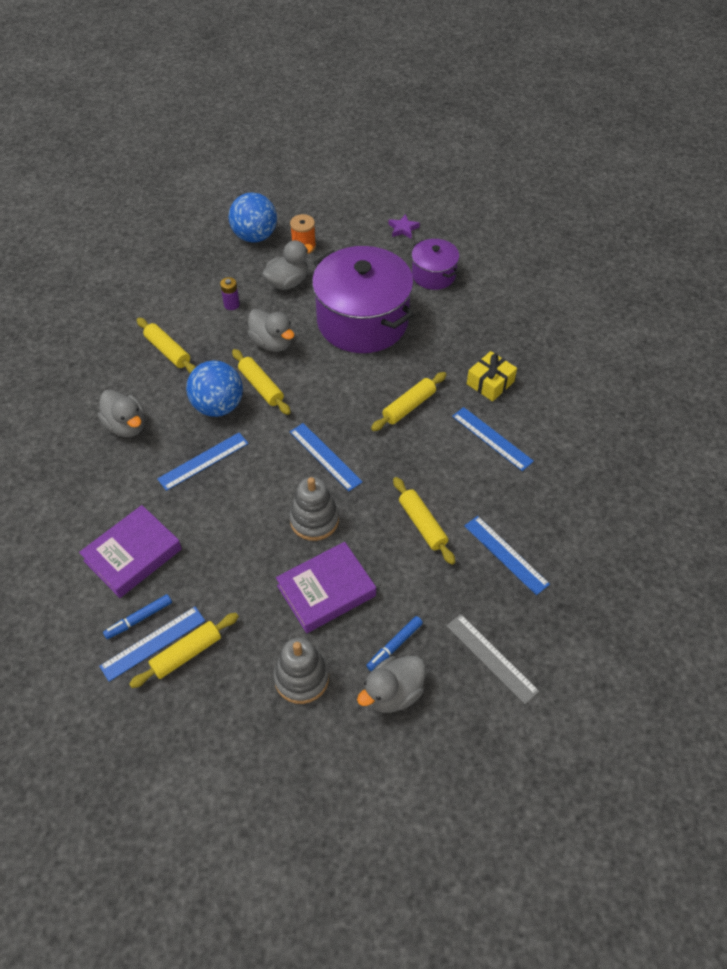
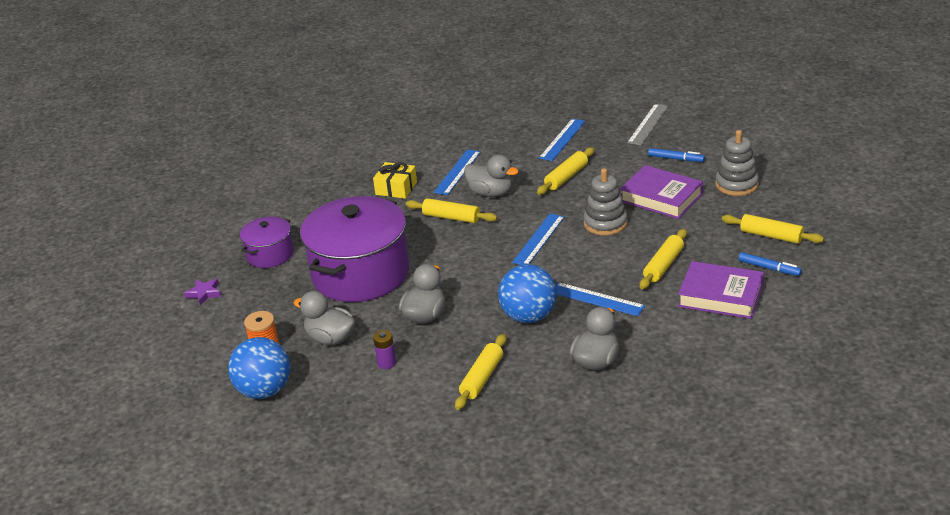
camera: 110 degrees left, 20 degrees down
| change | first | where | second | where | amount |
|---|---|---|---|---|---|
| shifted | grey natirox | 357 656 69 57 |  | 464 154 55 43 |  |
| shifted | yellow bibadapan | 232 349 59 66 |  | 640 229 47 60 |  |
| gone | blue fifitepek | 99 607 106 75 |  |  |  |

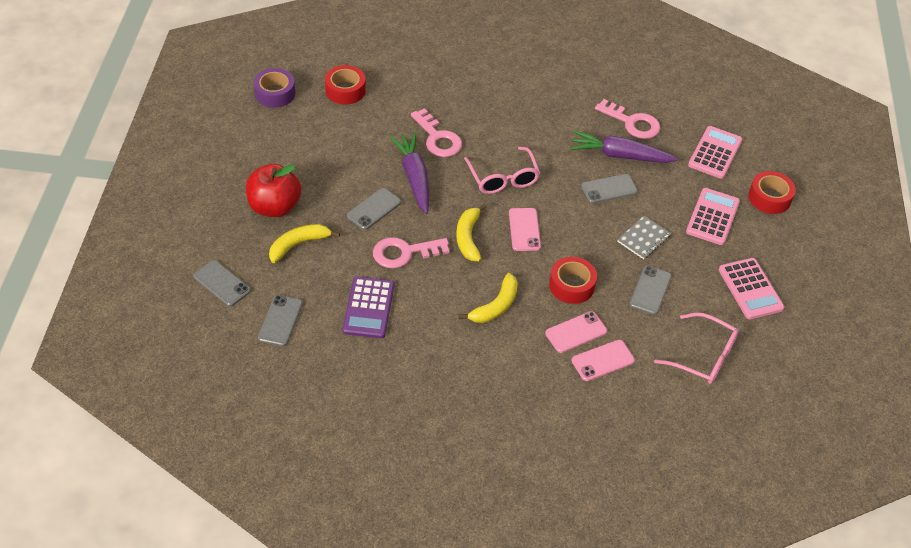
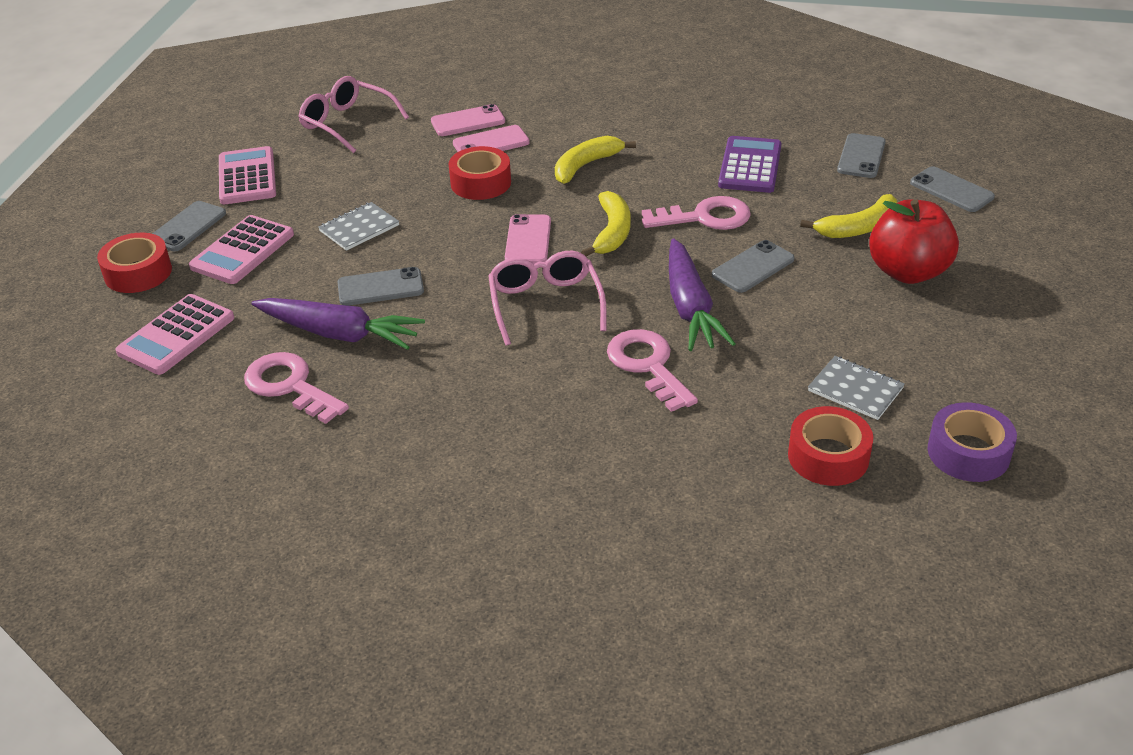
camera: 170 degrees left, 10 degrees down
| change | first | where | second | where | amount |
|---|---|---|---|---|---|
| shifted | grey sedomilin | 630 266 42 49 |  | 152 201 74 50 |  |
| new |  |  | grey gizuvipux | 808 356 97 64 |  |

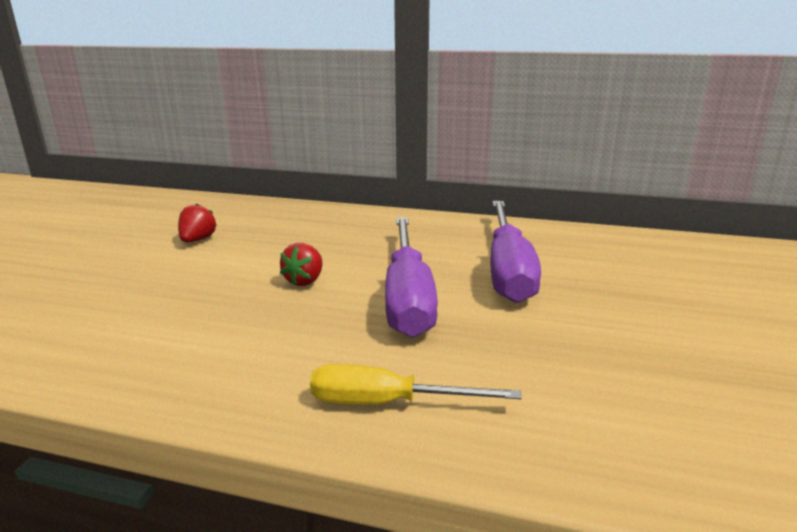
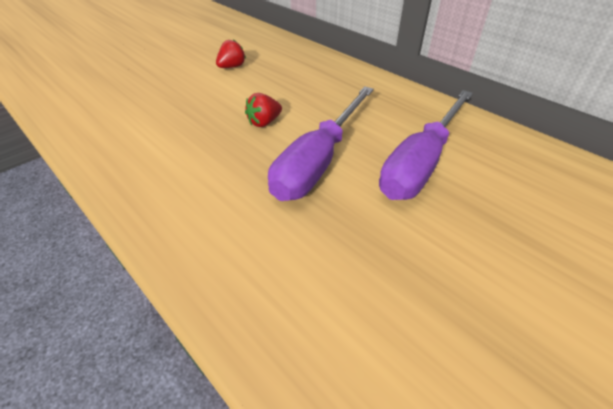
camera: 30 degrees right, 20 degrees up
| change | first | where | second | where | amount |
|---|---|---|---|---|---|
| gone | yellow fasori | 310 364 212 40 |  |  |  |

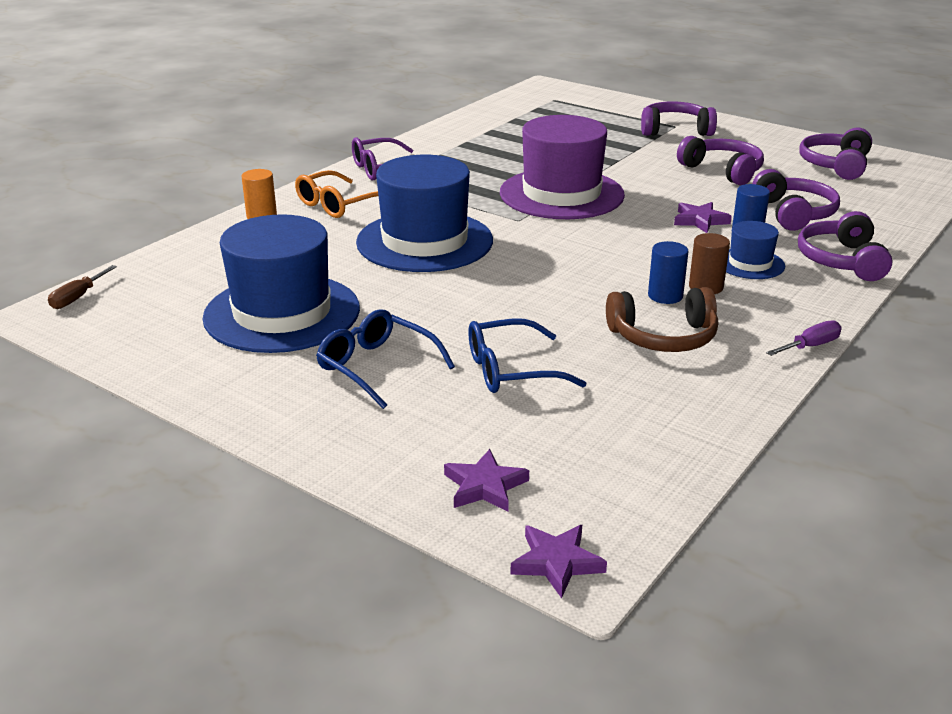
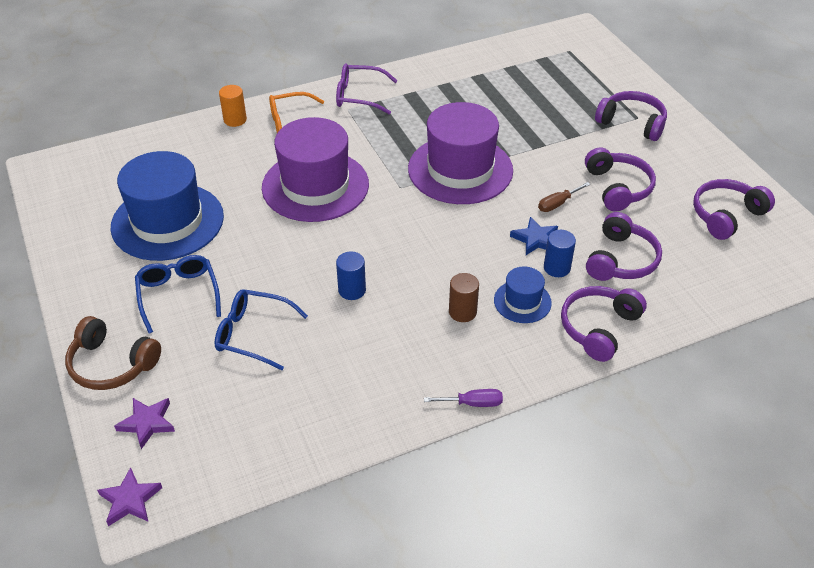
camera: 30 degrees right, 15 degrees up
| change | first | where | second | where | amount |
|---|---|---|---|---|---|
| shifted | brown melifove | 606 287 112 65 |  | 65 316 96 74 |  |
| repainted | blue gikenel | 356 155 137 117 | purple gikenel | 262 117 107 105 |  |
| shifted | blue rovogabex | 648 241 40 63 |  | 336 252 30 48 |  |
| repainted | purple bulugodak | 674 202 58 31 | blue bulugodak | 510 217 48 38 |  |
| shifted | brown fasori | 48 265 69 44 |  | 538 182 52 30 |  |

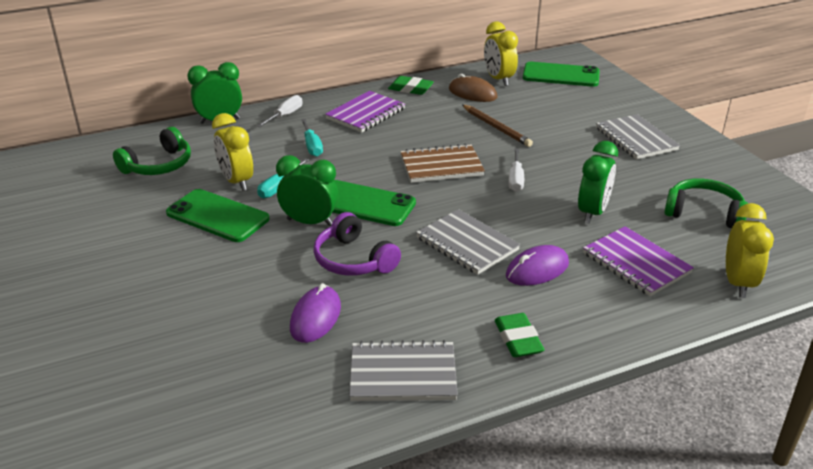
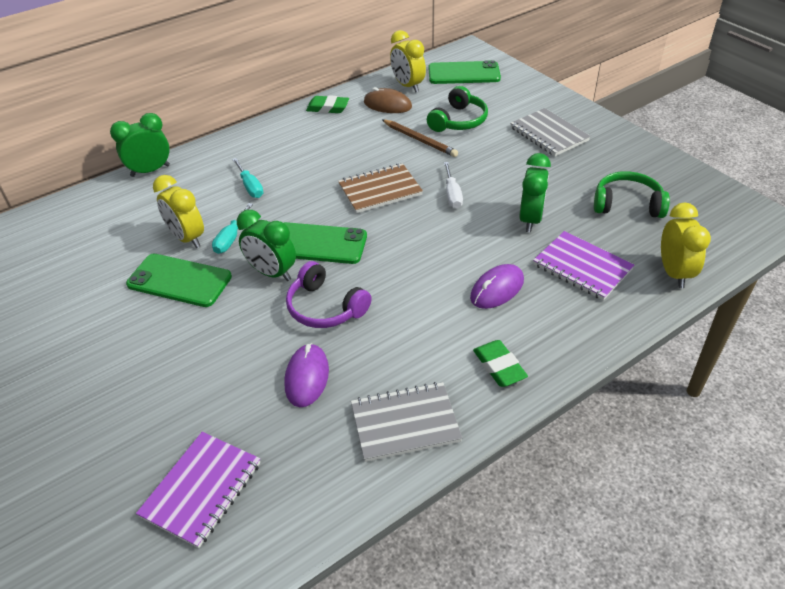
camera: 10 degrees left, 10 degrees up
| change | first | where | second | where | amount |
|---|---|---|---|---|---|
| shifted | purple gizuvipux | 325 91 80 42 |  | 136 432 124 116 |  |
| rotated | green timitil | 276 155 63 71 |  | 237 210 59 71 | 150 degrees counterclockwise |
| shifted | green melifove | 113 127 78 48 |  | 427 86 61 46 |  |
| gone | white fasori | 257 95 45 32 |  |  |  |
| gone | grey gizuvipux | 416 209 104 66 |  |  |  |

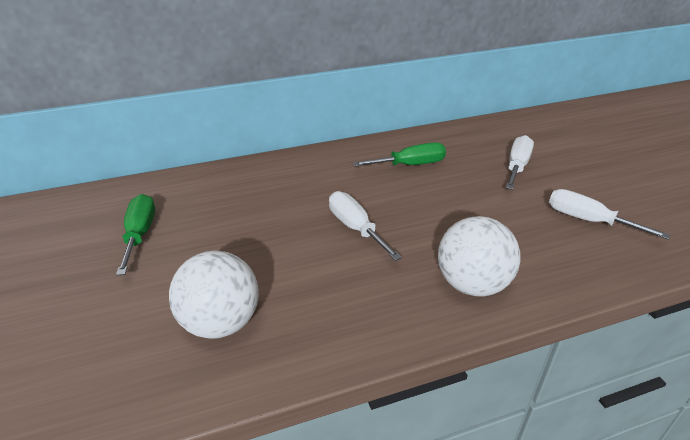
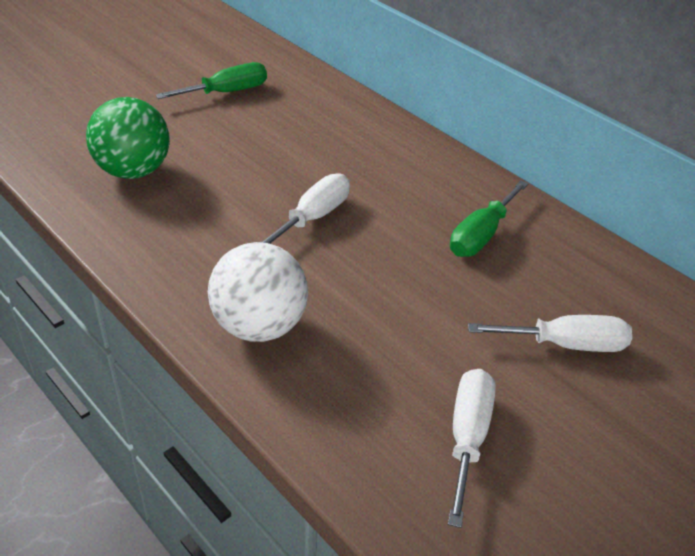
camera: 65 degrees right, 5 degrees up
| change | first | where | second | where | amount |
|---|---|---|---|---|---|
| repainted | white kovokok | 169 251 90 88 | green kovokok | 86 97 84 82 |  |
| rotated | green fasori | 353 142 93 25 |  | 450 180 79 77 | 75 degrees clockwise |

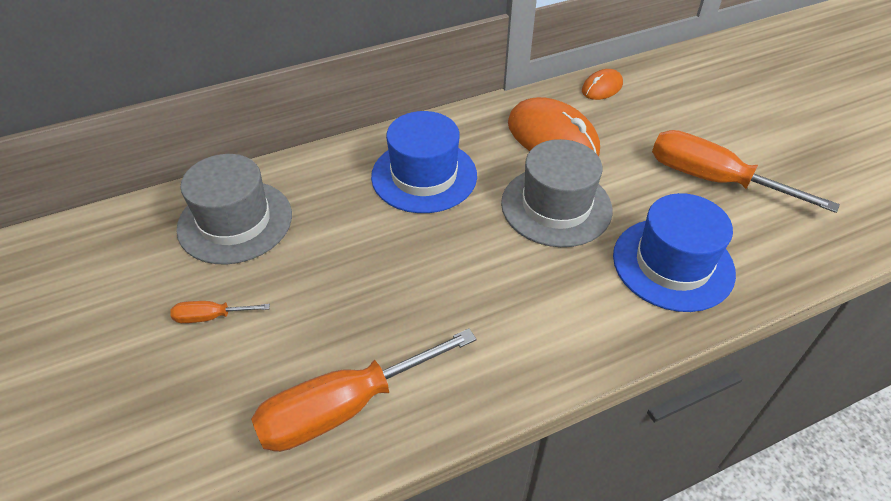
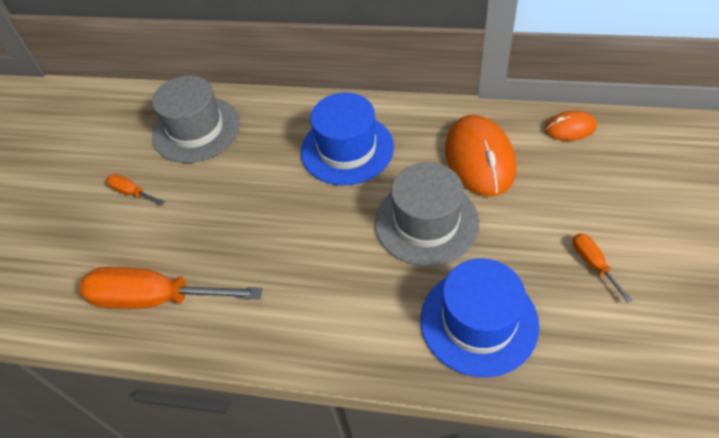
camera: 40 degrees right, 5 degrees up
| change | first | where | second | where | amount |
|---|---|---|---|---|---|
| scaled | orange fasori | 652 130 188 83 |  | 573 233 60 70 | x0.45 |

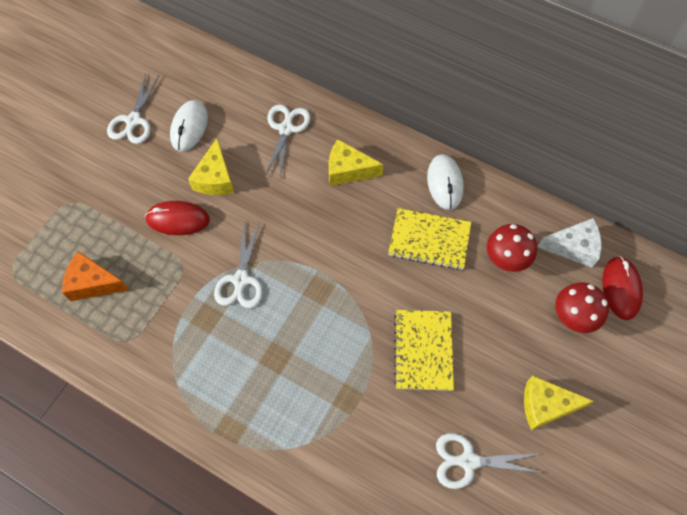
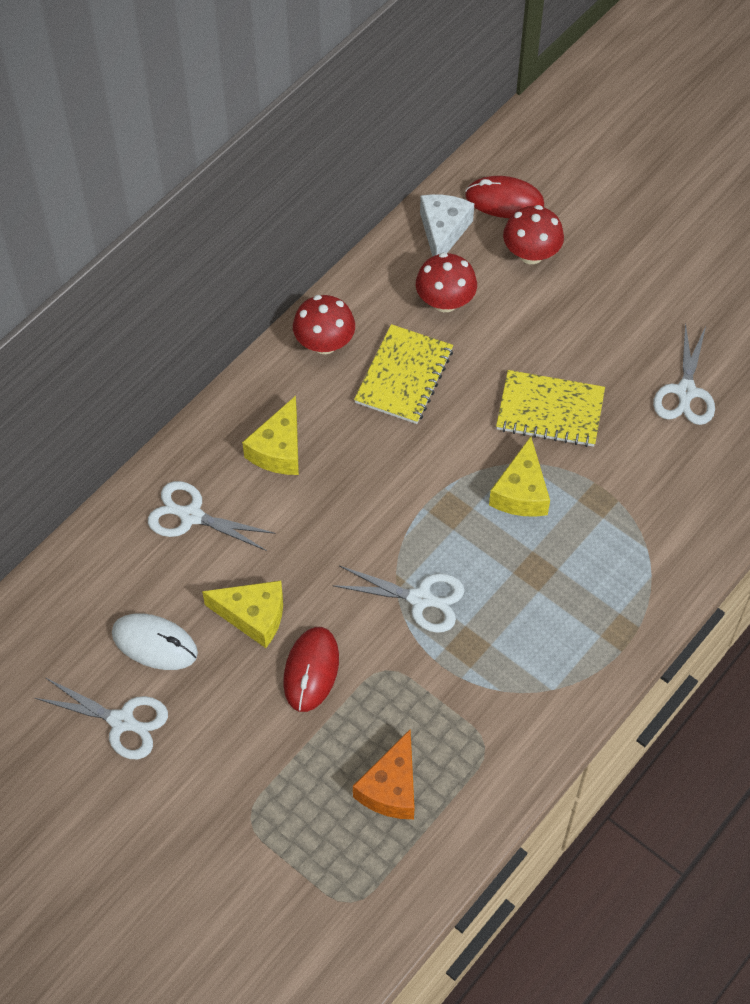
camera: 80 degrees left, 5 degrees down
| change | first | where | second | where | amount |
|---|---|---|---|---|---|
| swapped | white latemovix | 427 154 37 56 | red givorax | 293 295 62 59 |  |
| shifted | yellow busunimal | 524 376 70 54 |  | 489 436 61 81 |  |

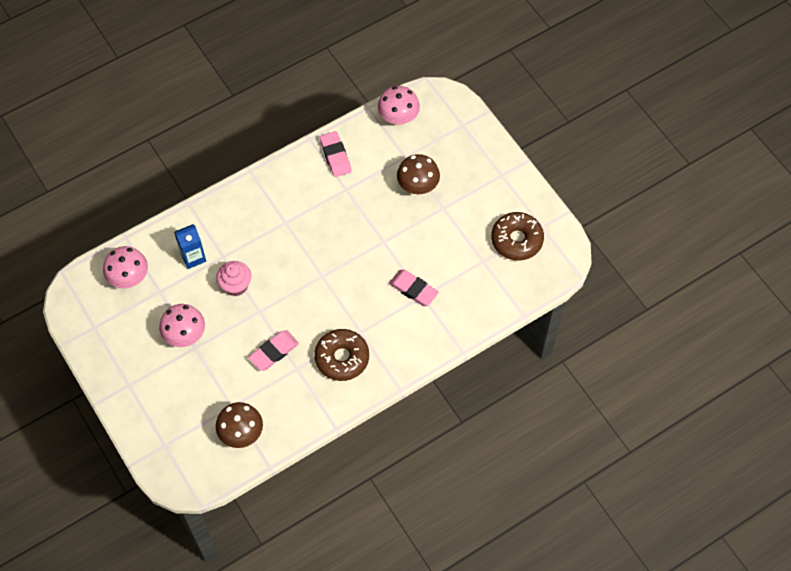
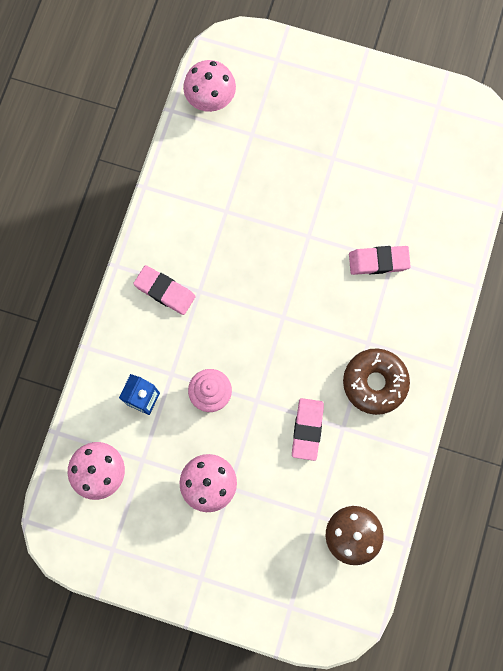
camera: 40 degrees left, 15 degrees up
| change | first | where | second | where | amount |
|---|---|---|---|---|---|
| shifted | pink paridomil | 320 131 32 46 |  | 133 265 63 50 |  |
| gone | brown givorax | 397 154 43 40 |  |  |  |
| gone | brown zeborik | 491 212 53 48 |  |  |  |

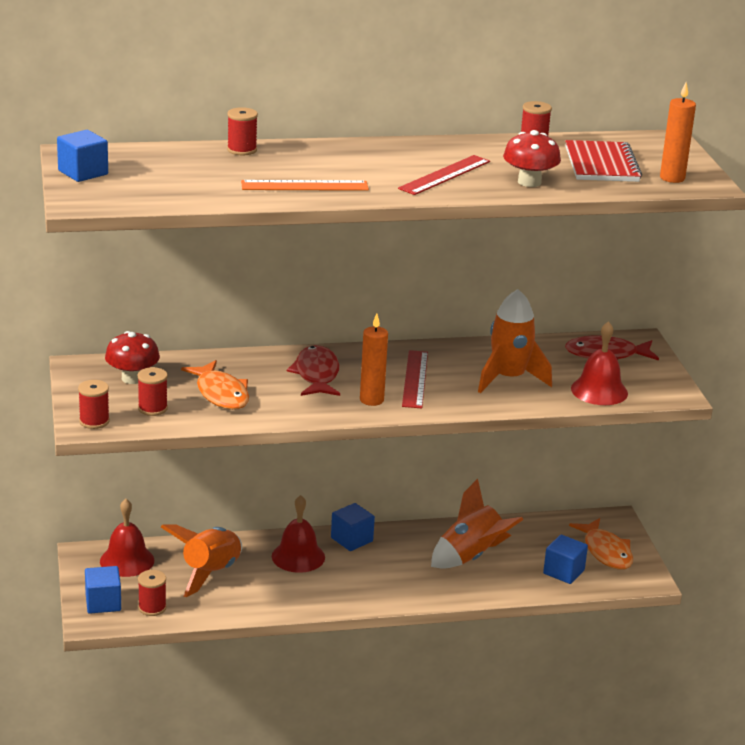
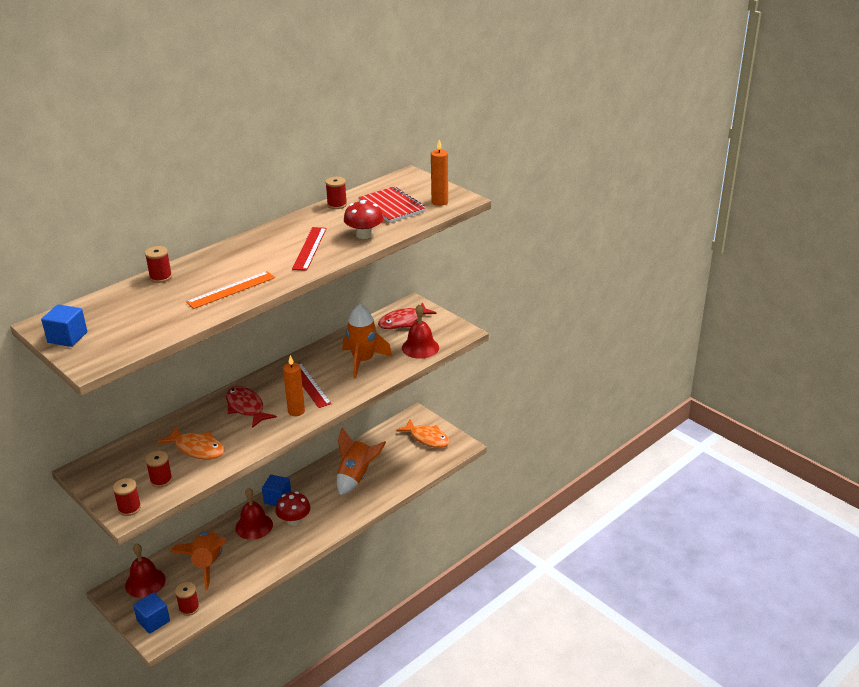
camera: 30 degrees left, 5 degrees up
| change | first | where | second | where | amount |
|---|---|---|---|---|---|
| shifted | red givorax | 105 331 55 53 |  | 275 492 36 34 |  |
| gone | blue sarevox | 543 535 45 49 |  |  |  |

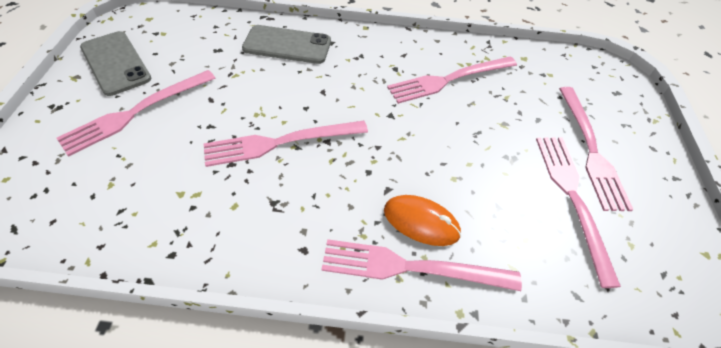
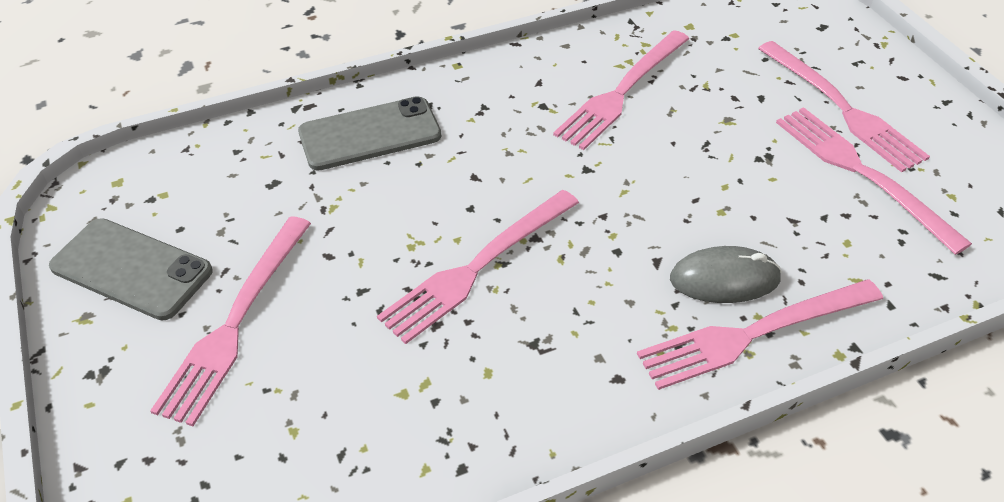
camera: 25 degrees left, 5 degrees down
| change | first | where | second | where | amount |
|---|---|---|---|---|---|
| repainted | orange latemovix | 384 195 77 51 | grey latemovix | 670 246 112 57 |  |

